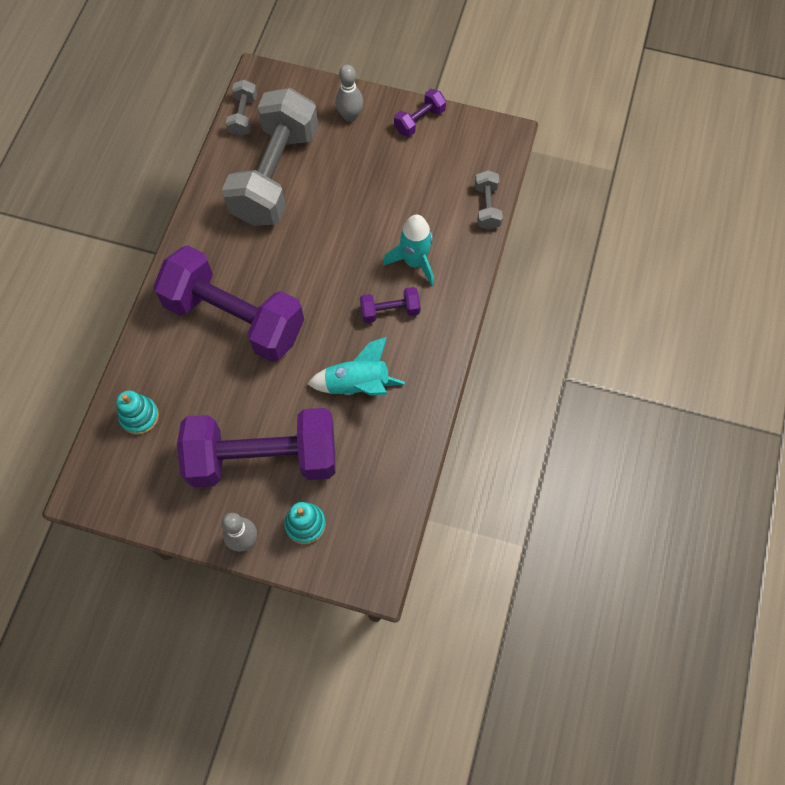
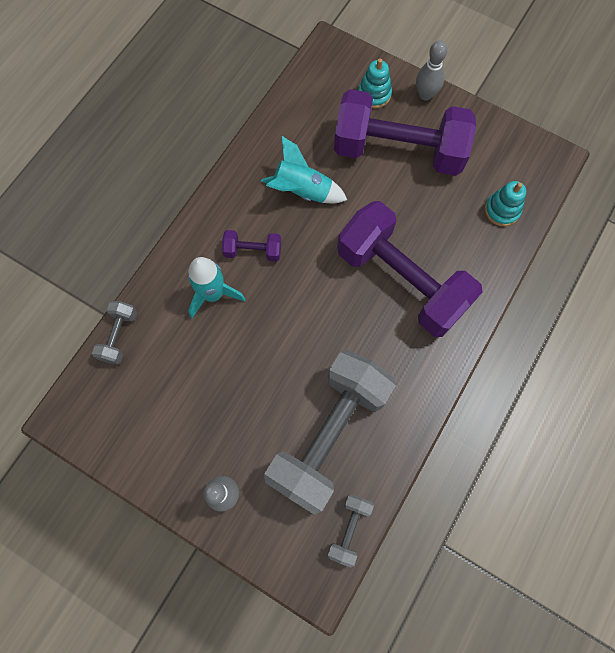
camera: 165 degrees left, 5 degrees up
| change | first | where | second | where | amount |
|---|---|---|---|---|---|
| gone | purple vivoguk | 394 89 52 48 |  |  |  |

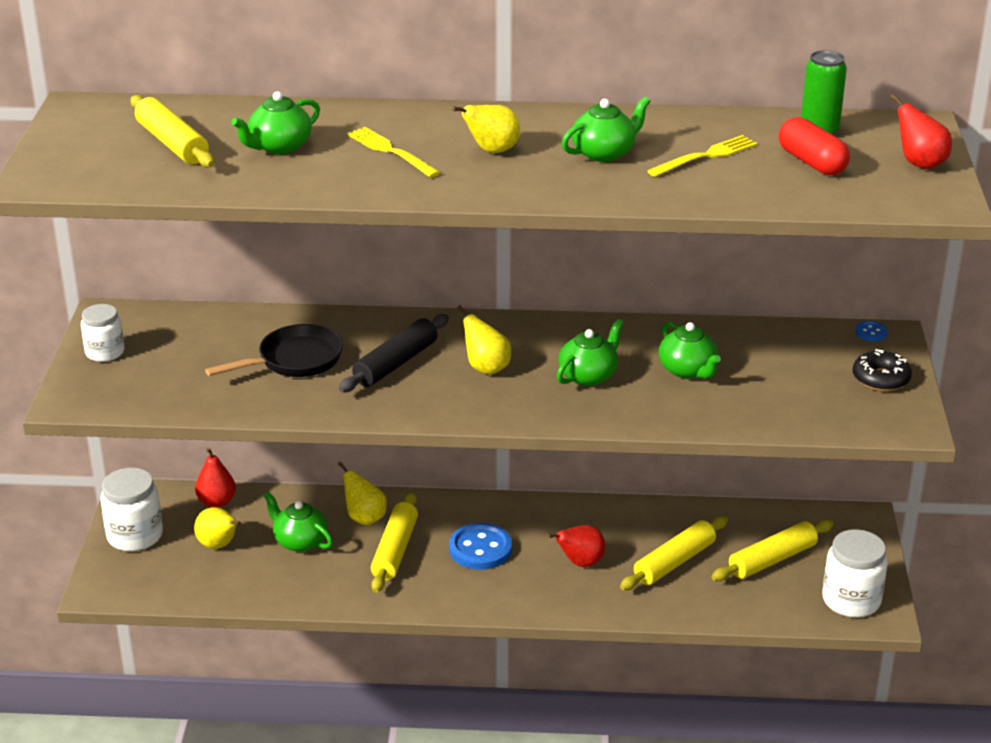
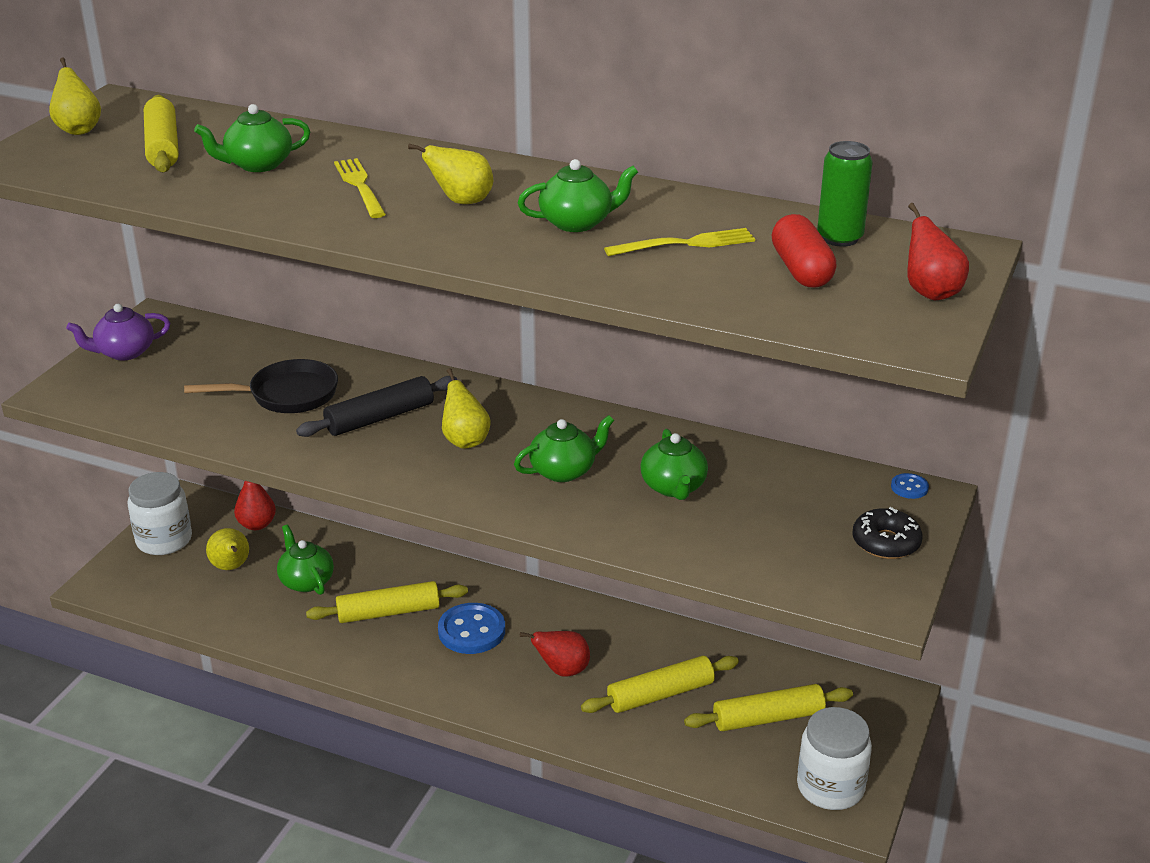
camera: 20 degrees right, 0 degrees up
| change | first | where | second | where | amount |
|---|---|---|---|---|---|
| shifted | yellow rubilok | 338 461 49 64 |  | 49 57 52 78 |  |
| swapped | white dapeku | 81 304 43 58 | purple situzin | 66 304 104 57 |  |
| rotated | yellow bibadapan | 371 492 47 101 |  | 306 581 162 42 | 45 degrees clockwise |

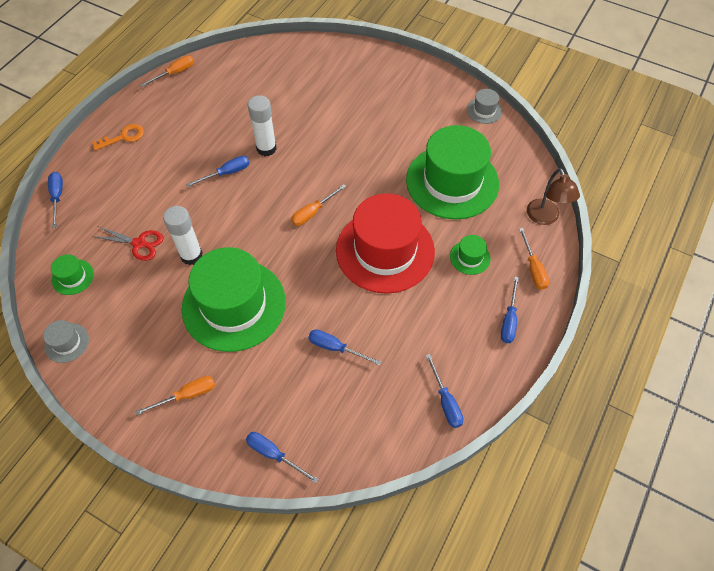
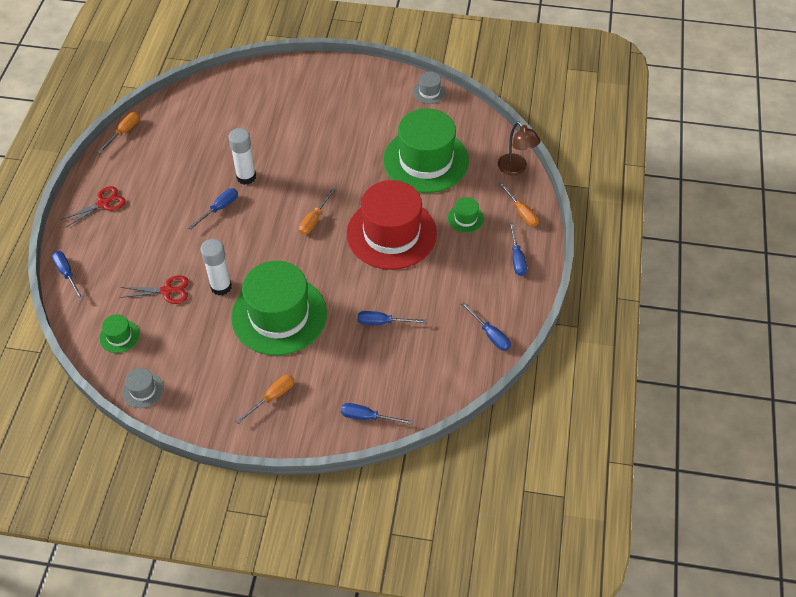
camera: 20 degrees left, 5 degrees down
| change | first | where | second | where | amount |
|---|---|---|---|---|---|
| swapped | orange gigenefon | 92 124 52 27 | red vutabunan | 61 186 65 41 |  |

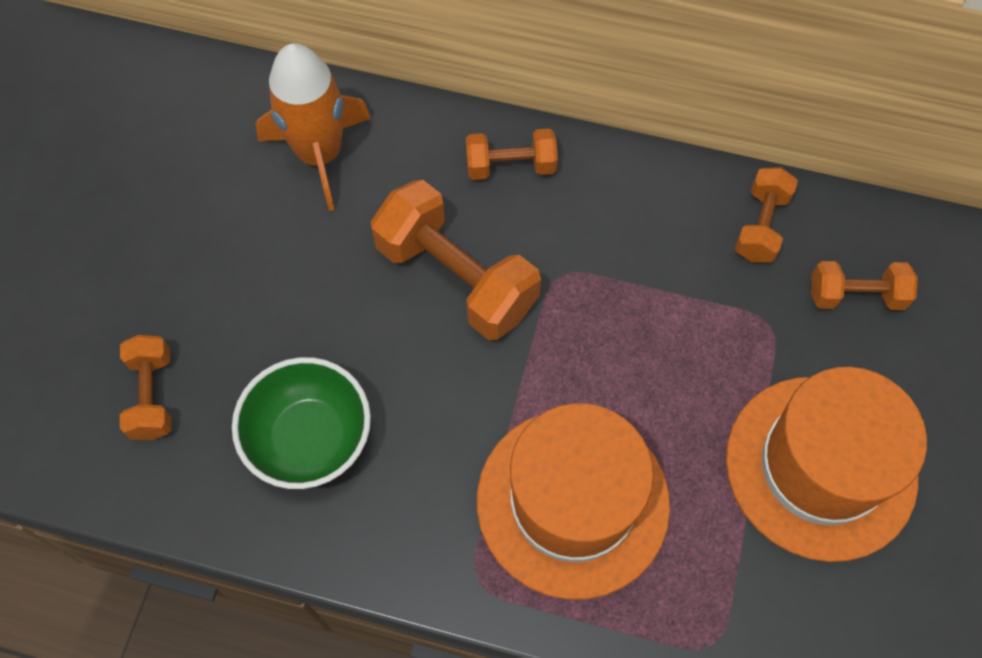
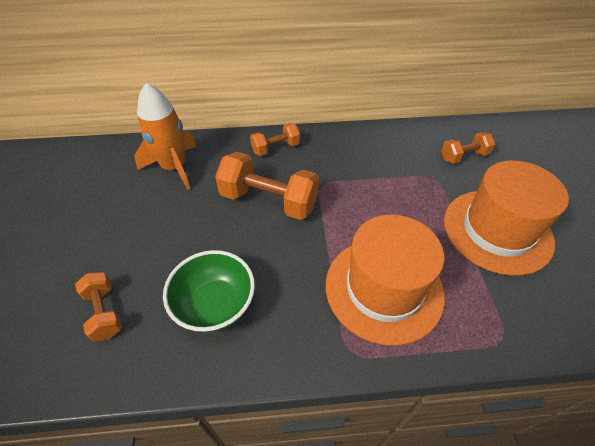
camera: 20 degrees left, 15 degrees down
| change | first | where | second | where | amount |
|---|---|---|---|---|---|
| gone | orange vivoguk | 735 167 63 96 |  |  |  |

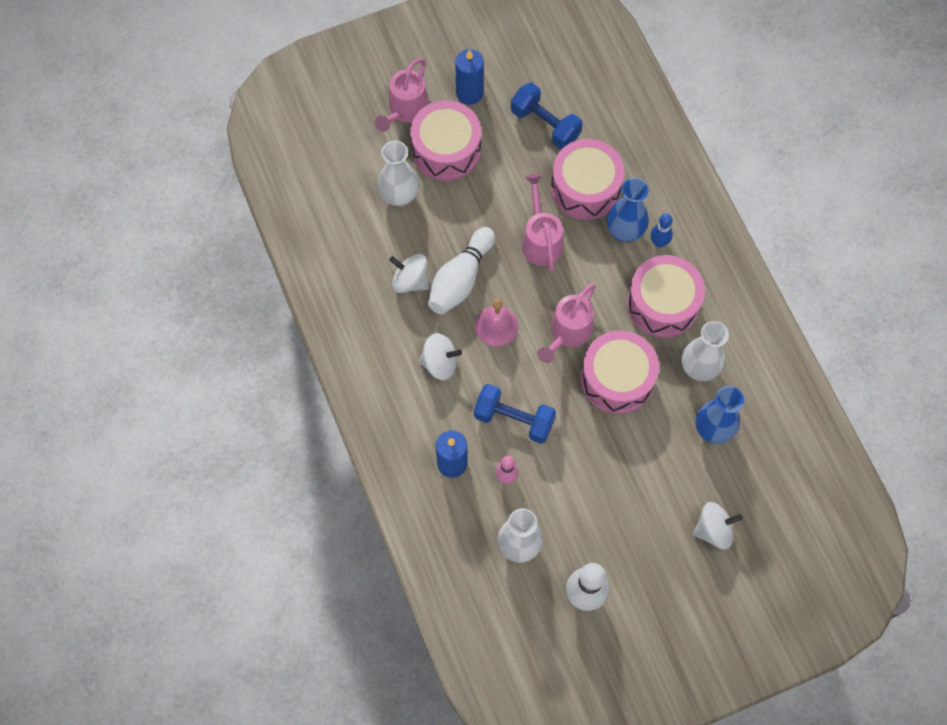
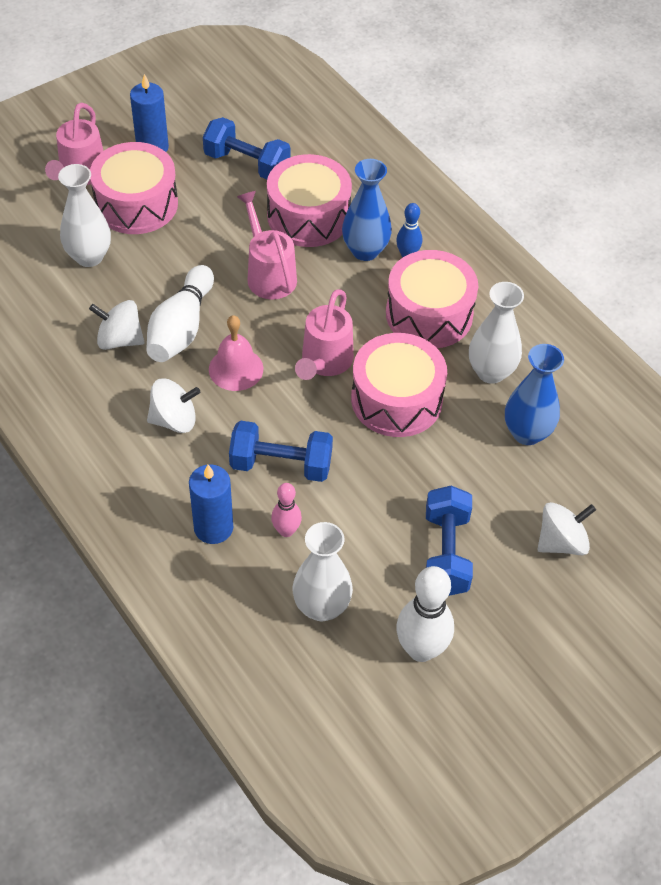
camera: 15 degrees left, 15 degrees down
| change | first | where | second | where | amount |
|---|---|---|---|---|---|
| new |  |  | blue vivoguk | 426 486 47 110 |  |

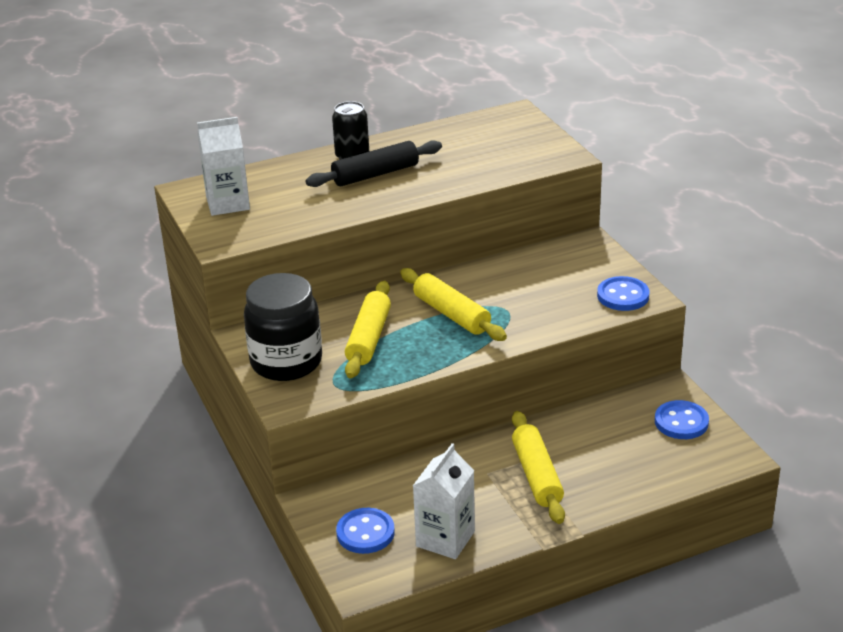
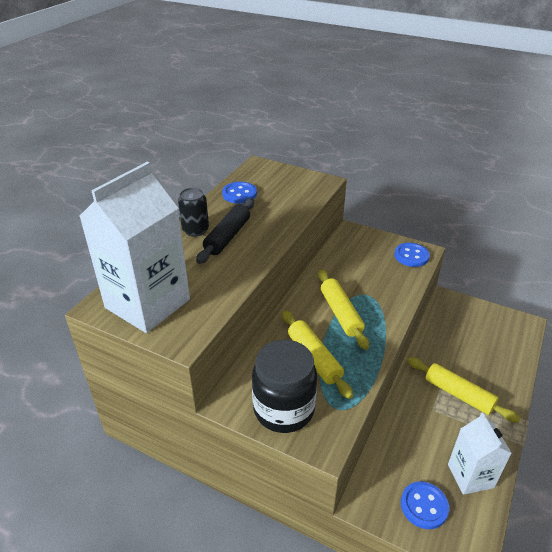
camera: 40 degrees left, 5 degrees up
| change | first | where | second | where | amount |
|---|---|---|---|---|---|
| scaled | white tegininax | 197 117 53 99 |  | 79 161 111 172 | x1.77 |
| shifted | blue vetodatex | 655 400 54 39 |  | 222 182 35 22 |  |
| rotated | yellow bibadapan | 400 268 107 73 |  | 318 269 51 81 | 60 degrees clockwise |

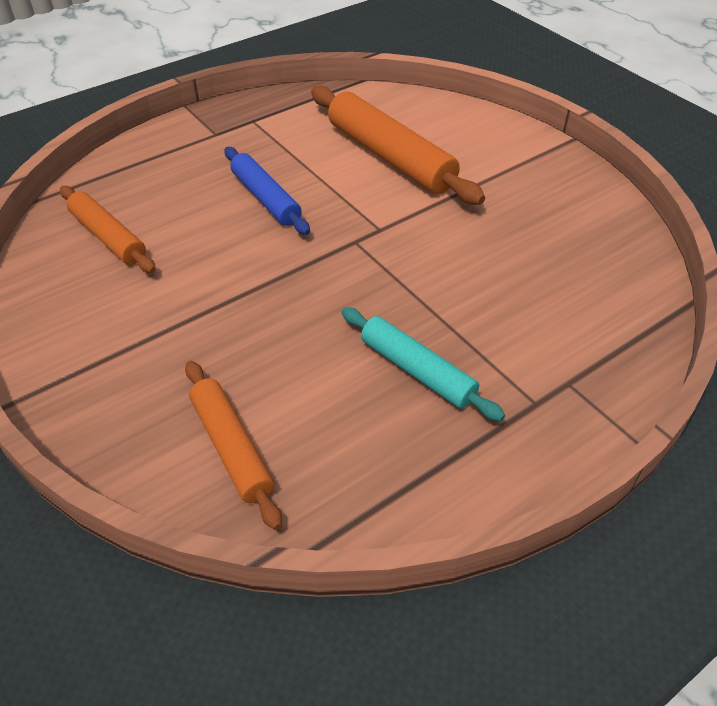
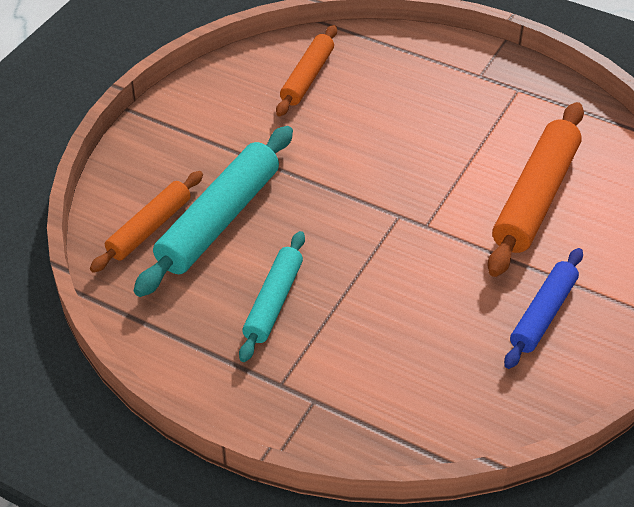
camera: 65 degrees right, 0 degrees up
| change | first | where | second | where | amount |
|---|---|---|---|---|---|
| new |  |  | turquoise bibadapan | 134 126 159 171 |  |
| shifted | blue bibadapan | 224 147 86 88 |  | 504 248 79 121 |  |

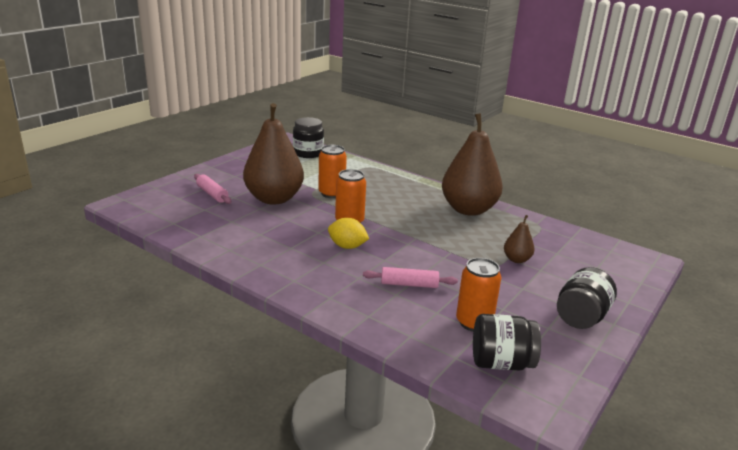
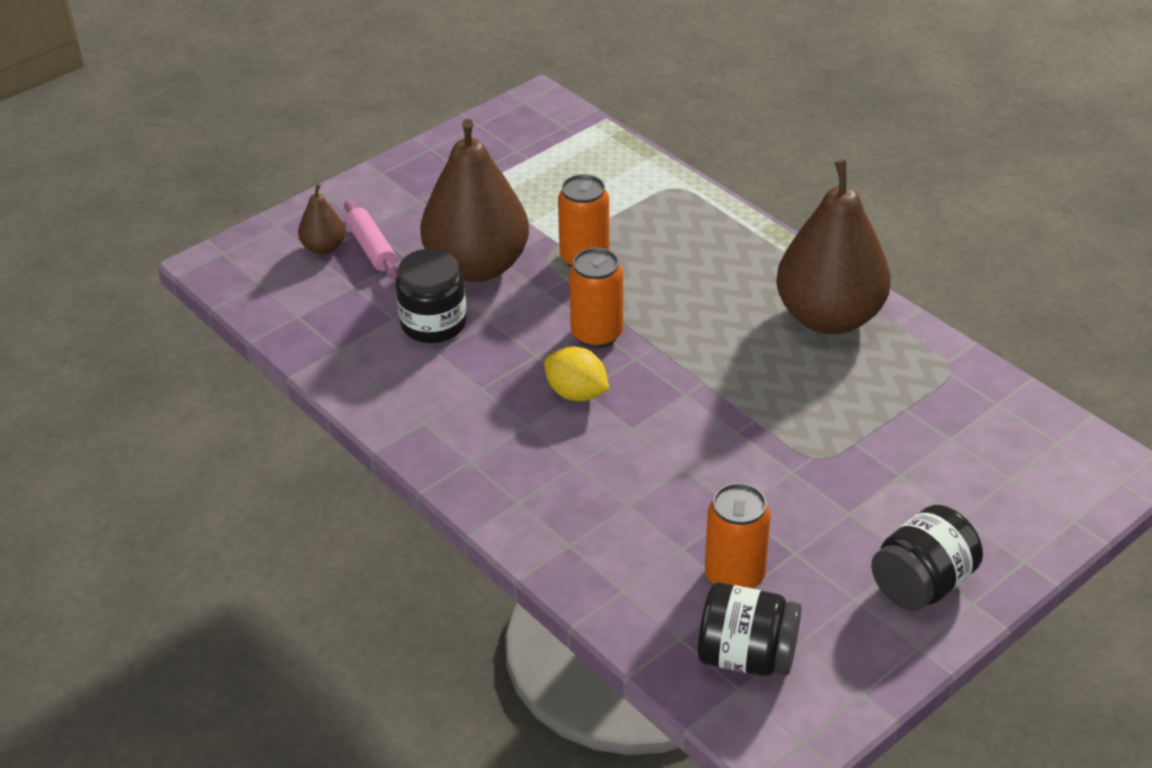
camera: 15 degrees right, 15 degrees up
| change | first | where | second | where | amount |
|---|---|---|---|---|---|
| shifted | brown rubilok | 504 215 31 48 |  | 298 183 47 72 |  |
| shifted | black dapeku | 293 117 31 41 |  | 396 249 71 94 |  |
| gone | pink bibadapan | 363 267 95 21 |  |  |  |

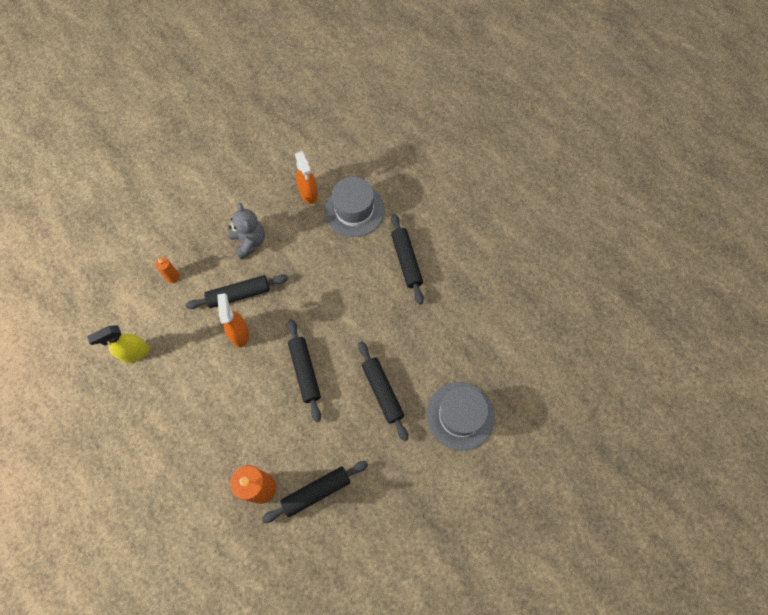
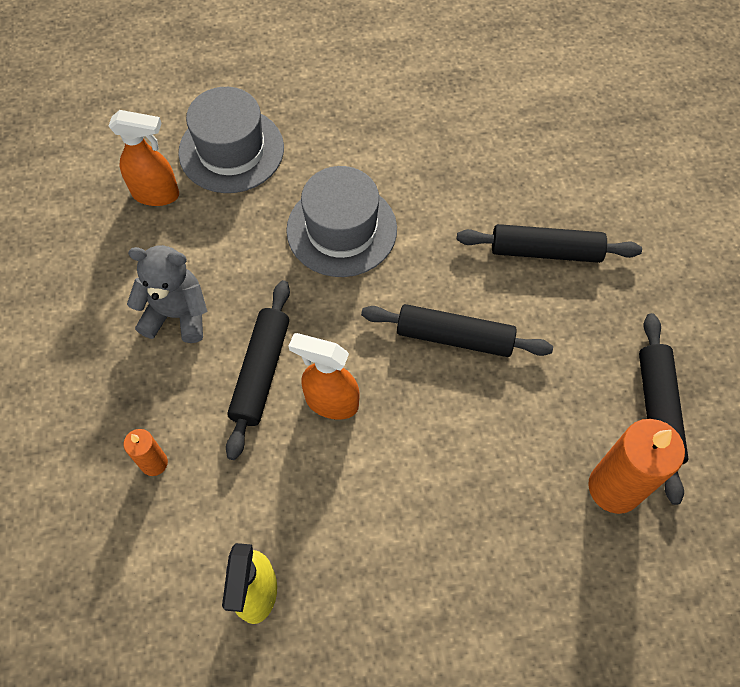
camera: 60 degrees left, 5 degrees down
| change | first | where | second | where | amount |
|---|---|---|---|---|---|
| shifted | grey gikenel | 426 382 69 69 |  | 286 166 111 111 |  |
| gone | black bibadapan | 391 213 33 91 |  |  |  |

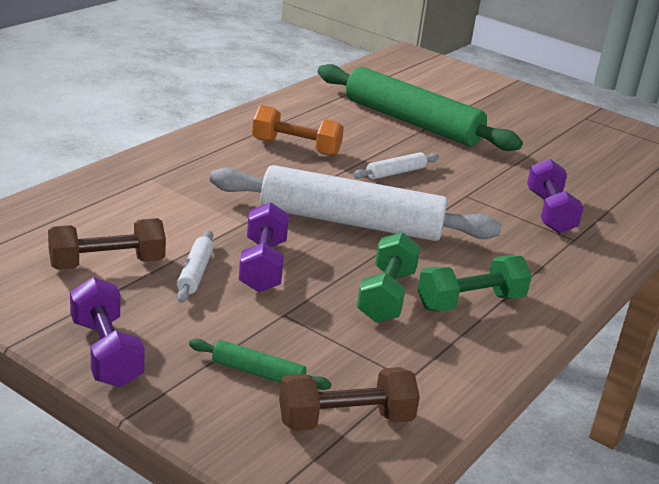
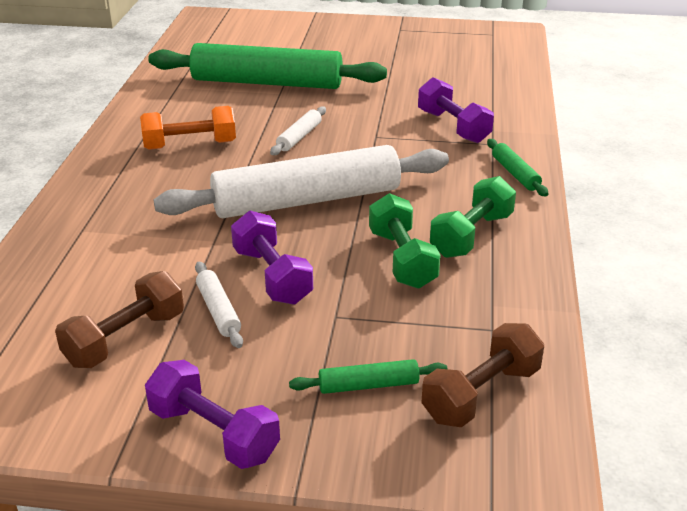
camera: 25 degrees left, 5 degrees up
| change | first | where | second | where | amount |
|---|---|---|---|---|---|
| new |  |  | green bibadapan | 487 139 61 58 |  |

